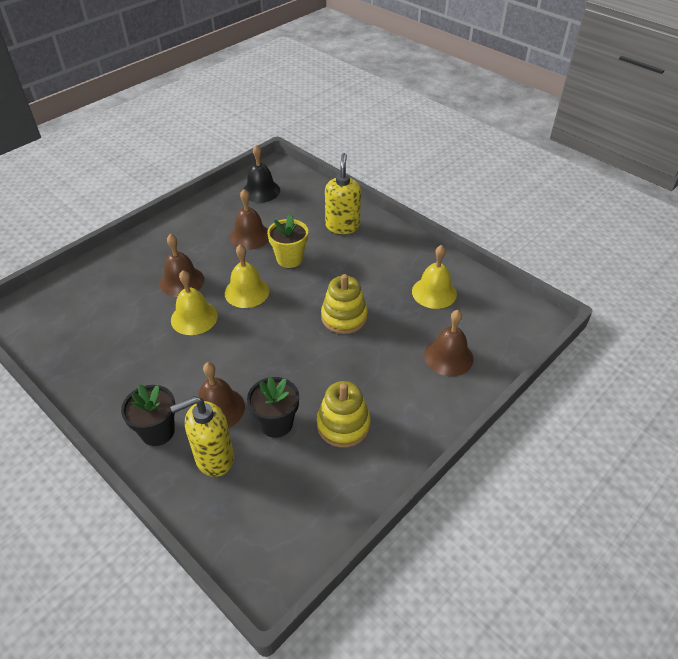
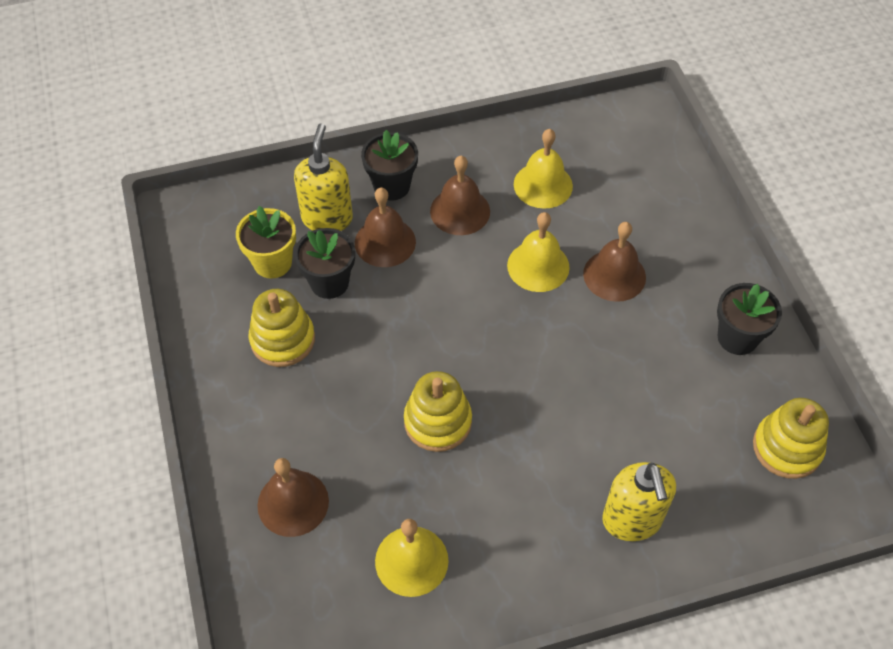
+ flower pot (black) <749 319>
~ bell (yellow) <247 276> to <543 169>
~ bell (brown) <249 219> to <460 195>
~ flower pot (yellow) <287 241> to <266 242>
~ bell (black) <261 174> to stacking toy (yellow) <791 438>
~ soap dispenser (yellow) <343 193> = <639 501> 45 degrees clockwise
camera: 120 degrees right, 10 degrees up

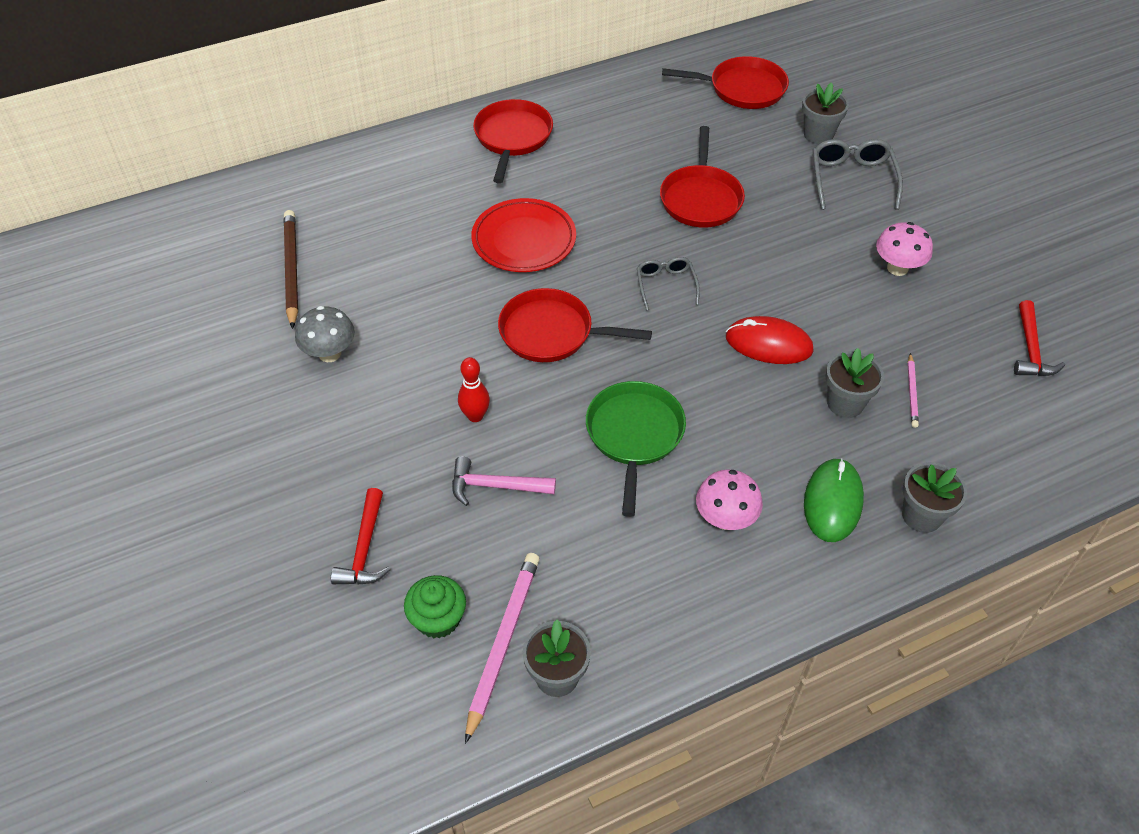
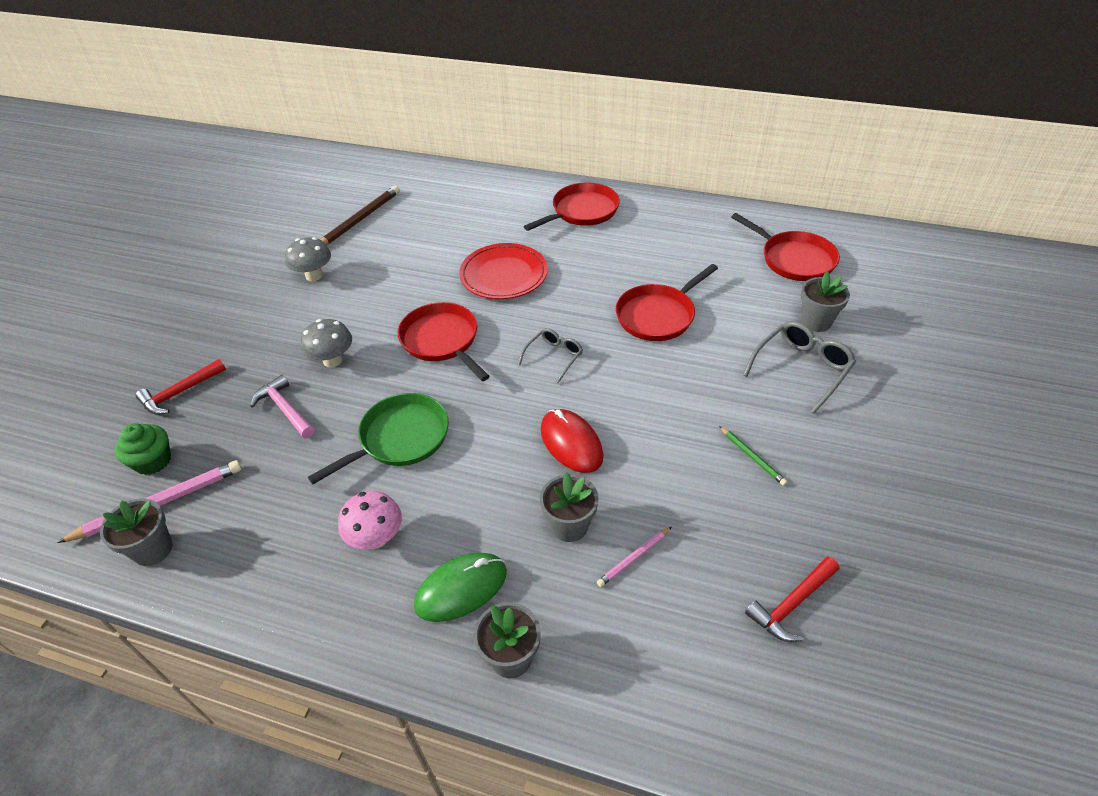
~ bowling pin (red) <474 389> to mushroom (grey) <326 343>
~ mushroom (pink) <904 249> to pencil (green) <753 456>
camera: 45 degrees right, 5 degrees down

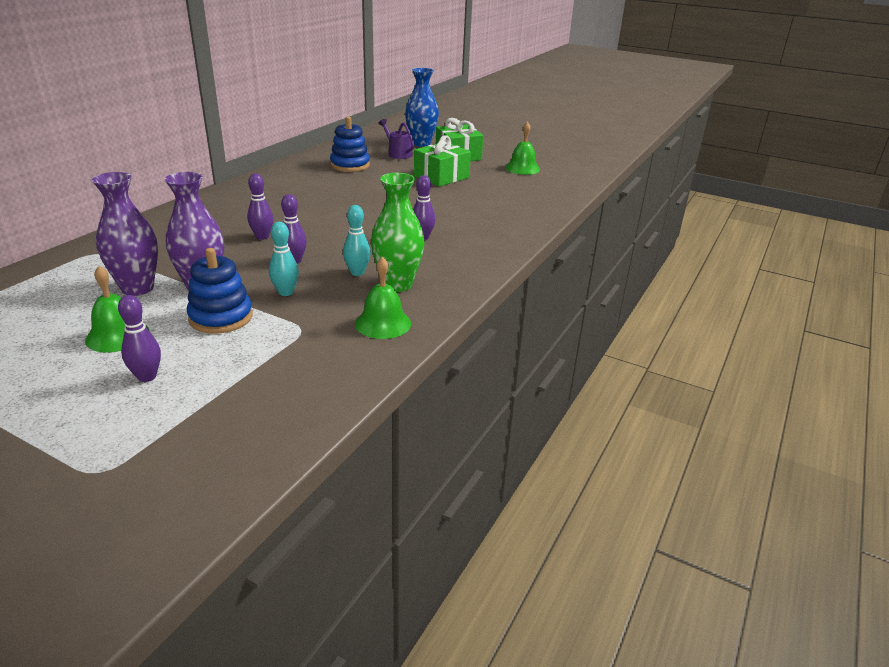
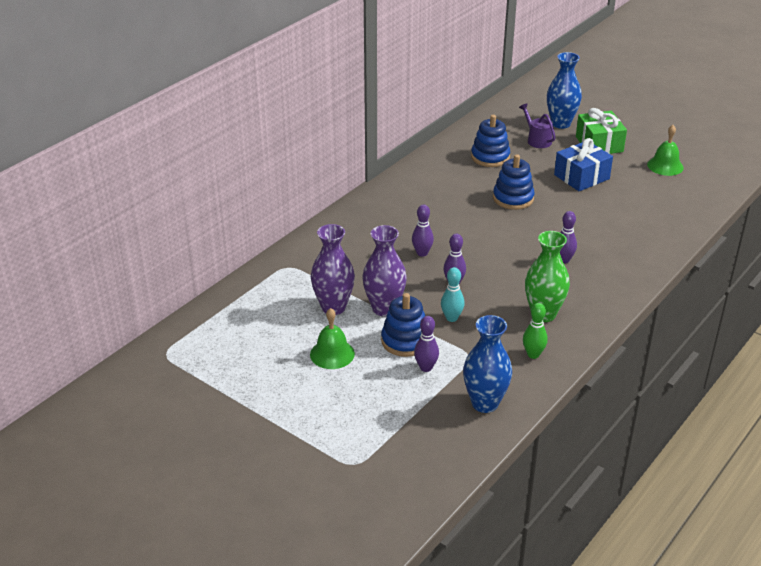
- bowling pin (turquoise) <357 240>
+ vase (blue) <487 364>
+ stacking toy (blue) <514 182>
~ bowling pin (purple) <139 338> to <426 344>
~ bell (green) <383 298> to bowling pin (green) <535 331>
~ gift (green) <442 161> to gift (blue) <583 164>
camera: 10 degrees right, 5 degrees up

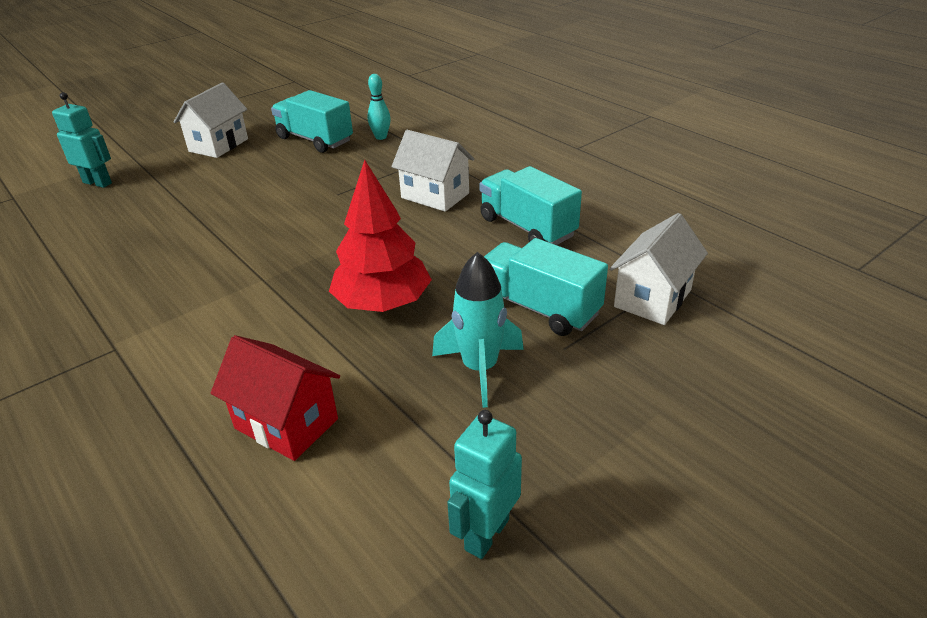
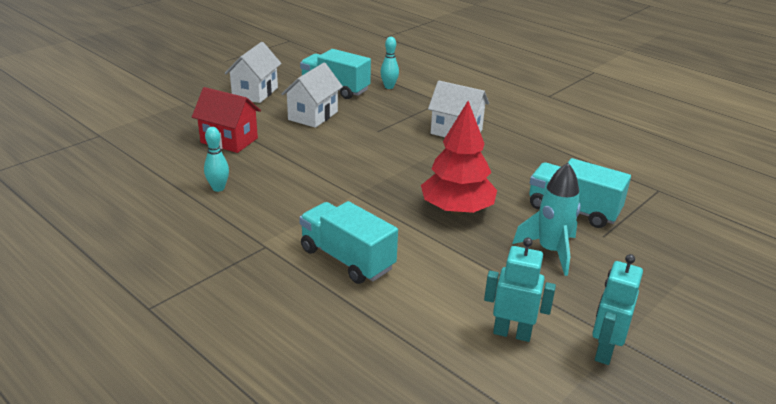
+ bowling pin (turquoise) <216 159>
~ robot (turquoise) <82 140> to <520 290>
~ house (red) <275 398> to <226 120>
~ truck (turquoise) <530 205> to <348 242>
~ house (white) <658 269> to <312 95>
camera: 10 degrees left, 5 degrees down

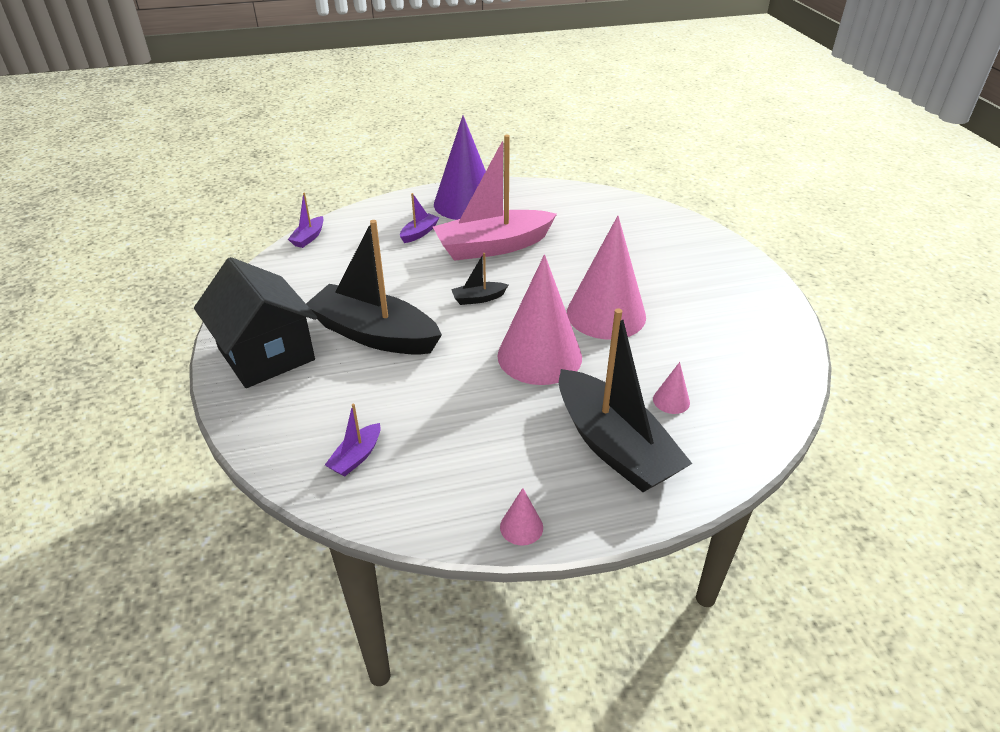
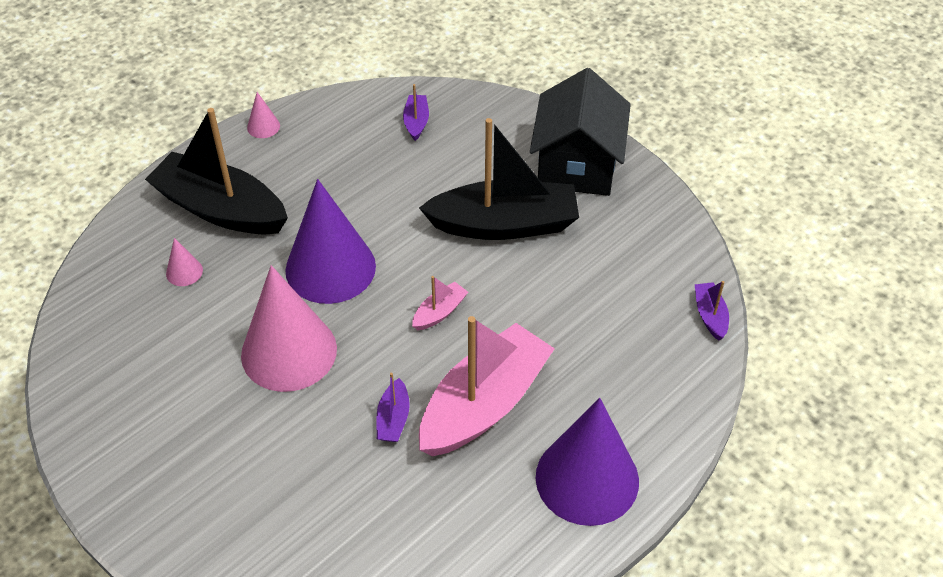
~ boat (purple) <419 218> to <393 407>
~ boat (black) <479 279> to boat (pink) <440 303>
~ cone (pink) <540 319> to cone (purple) <330 241>
~ house (black) <255 322> = <580 132> 75 degrees clockwise
camera: 150 degrees right, 10 degrees up

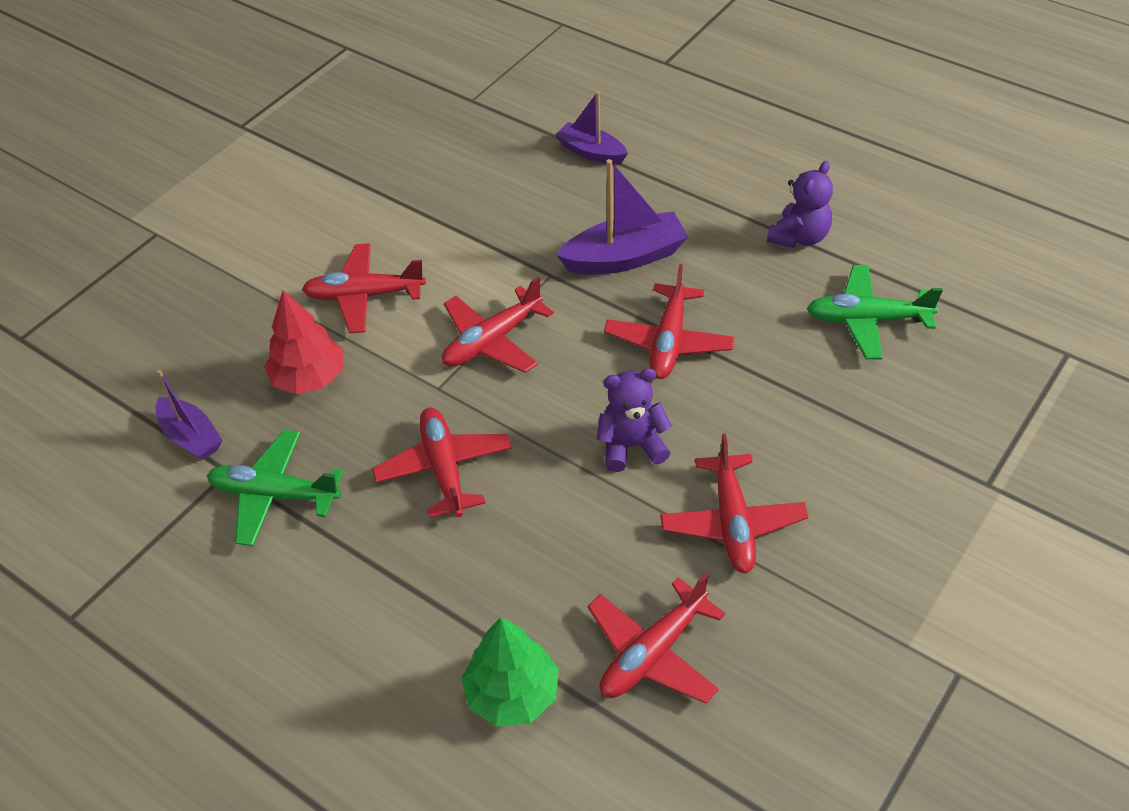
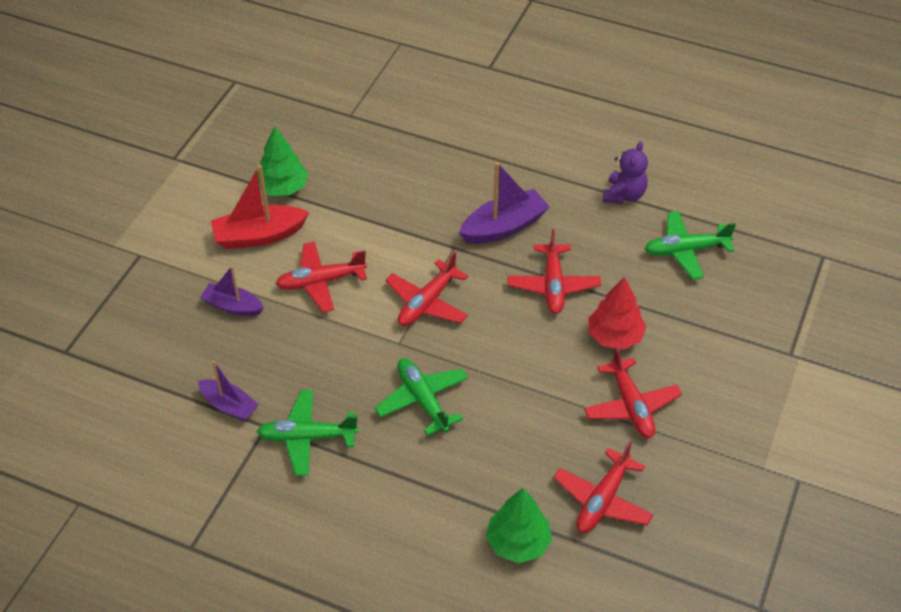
- teddy bear (purple) <634 420>
+ boat (red) <260 207>
+ tree (green) <282 161>
~ tree (red) <303 342> to <617 313>
~ boat (purple) <591 127> to <232 291>
~ plane (red) <442 463> to plane (green) <421 397>
camera: 15 degrees left, 0 degrees up

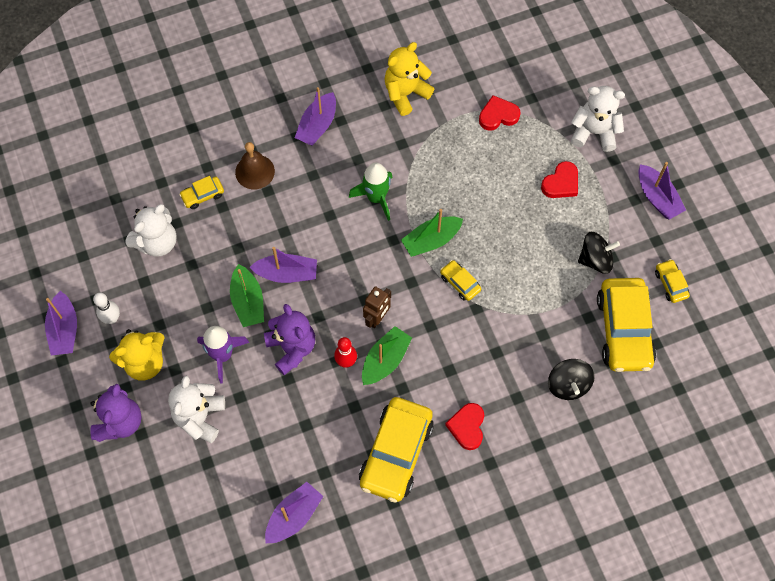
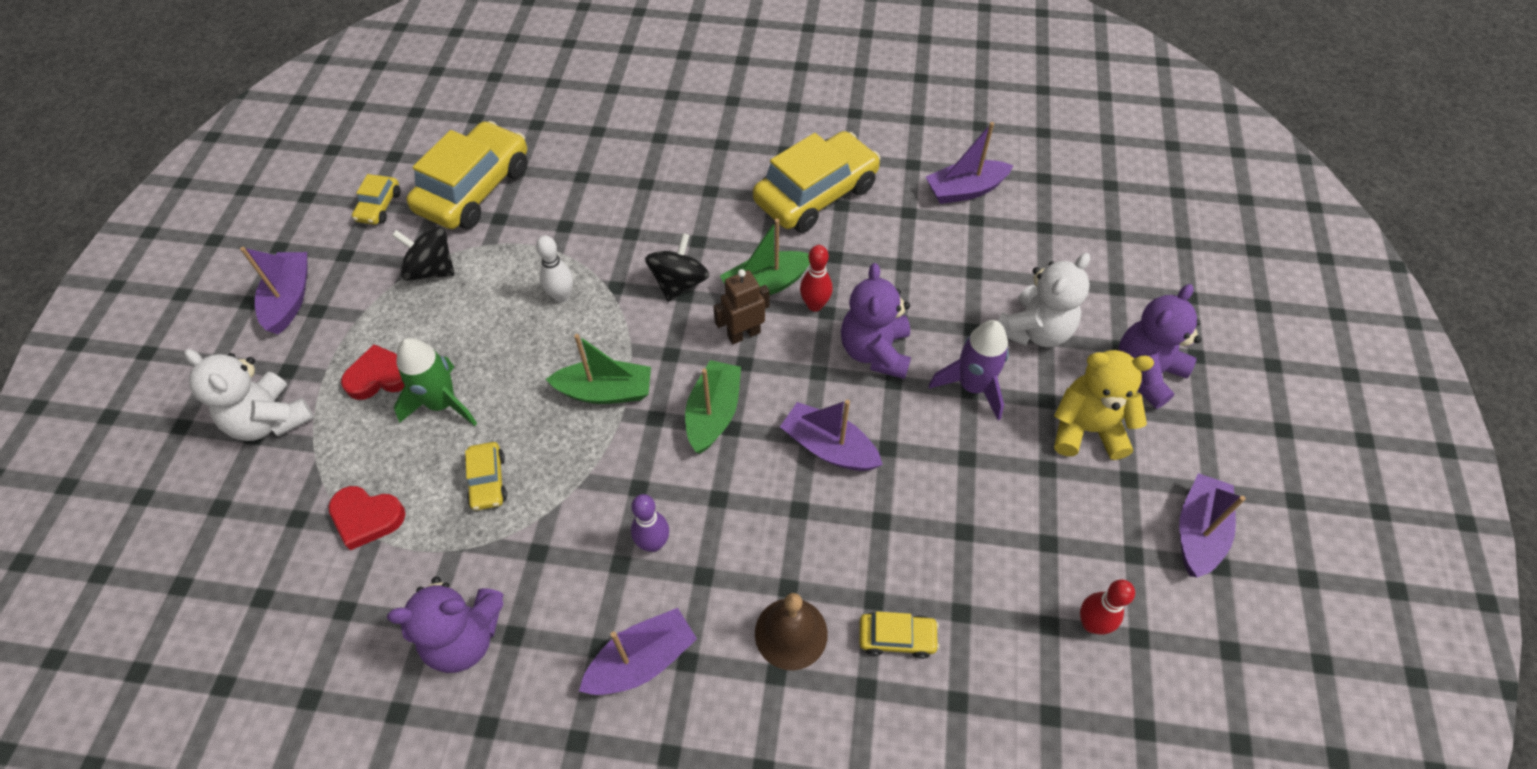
- teddy bear (white) <150 230>
- heart (red) <465 426>
+ bowling pin (purple) <650 523>
+ bowling pin (red) <1107 607>
~ bowling pin (white) <106 308> to <554 268>
~ boat (green) <247 295> to <713 407>
~ rocket (green) <370 192> to <435 382>
~ car (yellow) <460 280> to <486 476>
~ spinning top (black) <571 379> to <677 267>
~ teddy bear (yellow) <409 79> to teddy bear (purple) <445 624>
camera: 150 degrees left, 10 degrees down

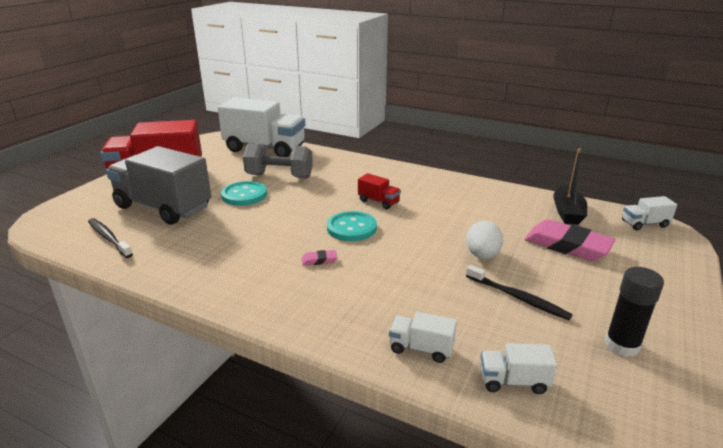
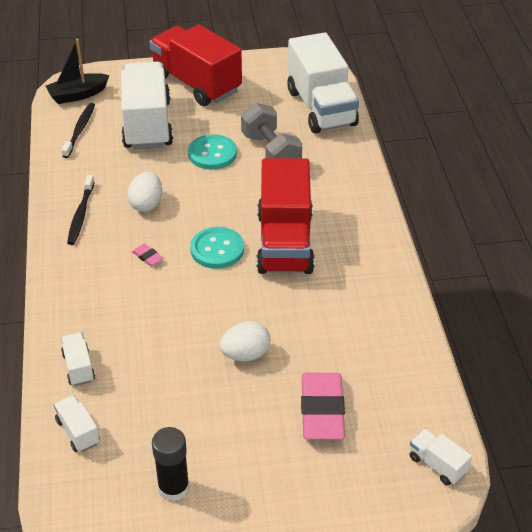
+ egg (white) <144 192>
~ toothbrush (black) <519 292> to <80 210>
~ boat (black) <570 186> to <78 71>
~ truck (grey) <158 185> to truck (white) <147 106>
~ truck (red) <379 191> = <286 216> x2.35
camera: 55 degrees right, 15 degrees up

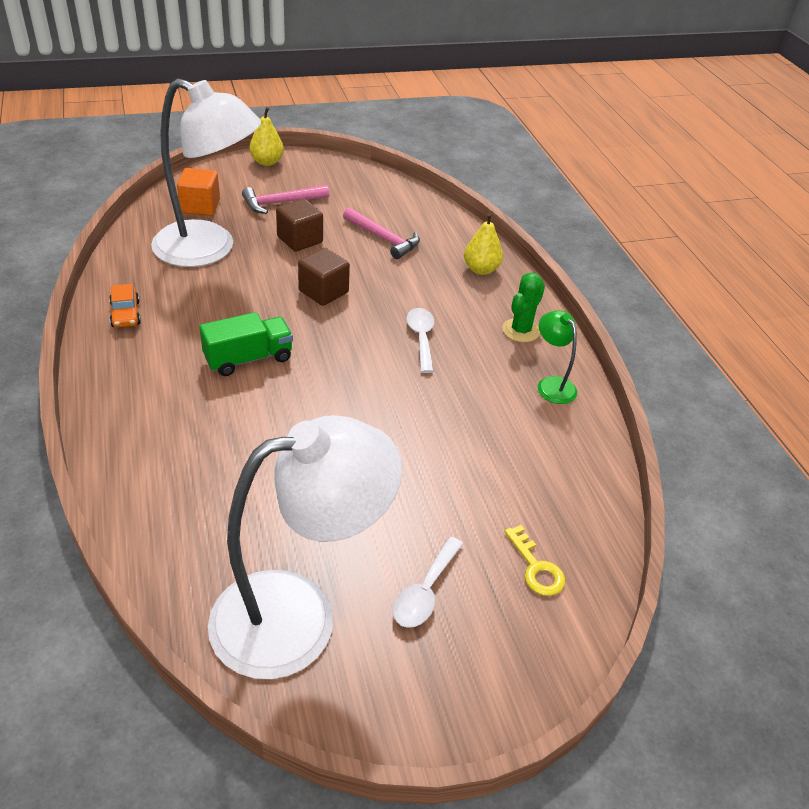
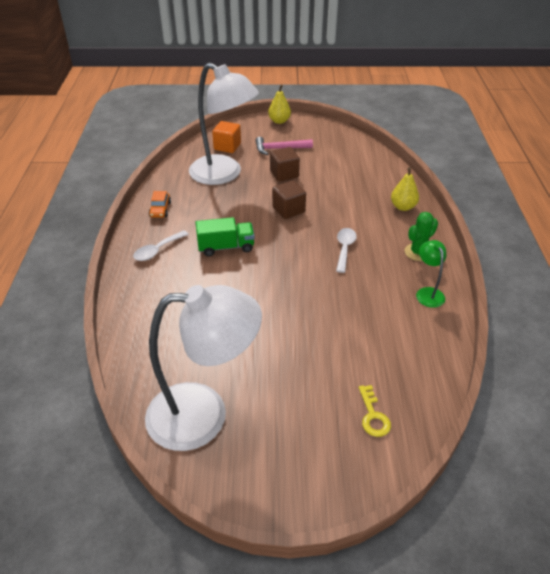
- hammer (pink) <381 233>
~ spoon (white) <428 582> to <161 245>
camera: 20 degrees right, 0 degrees up

